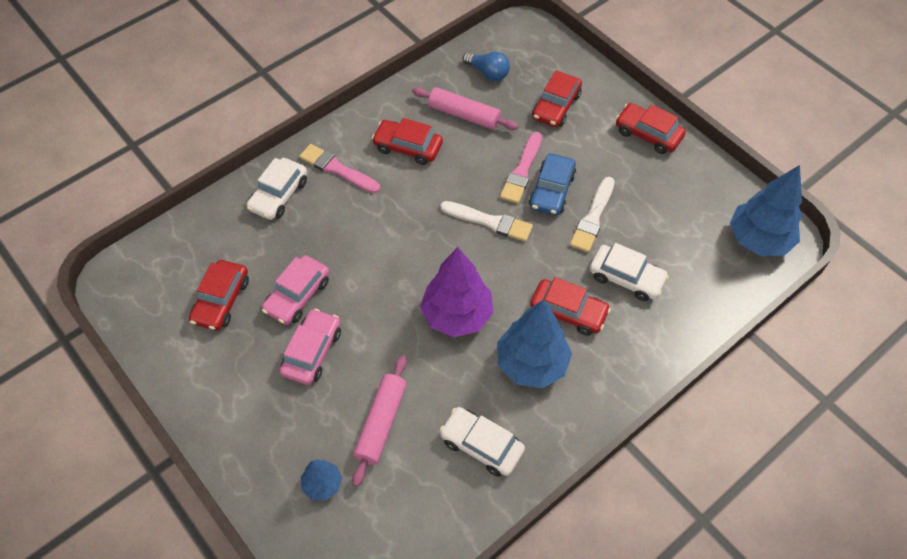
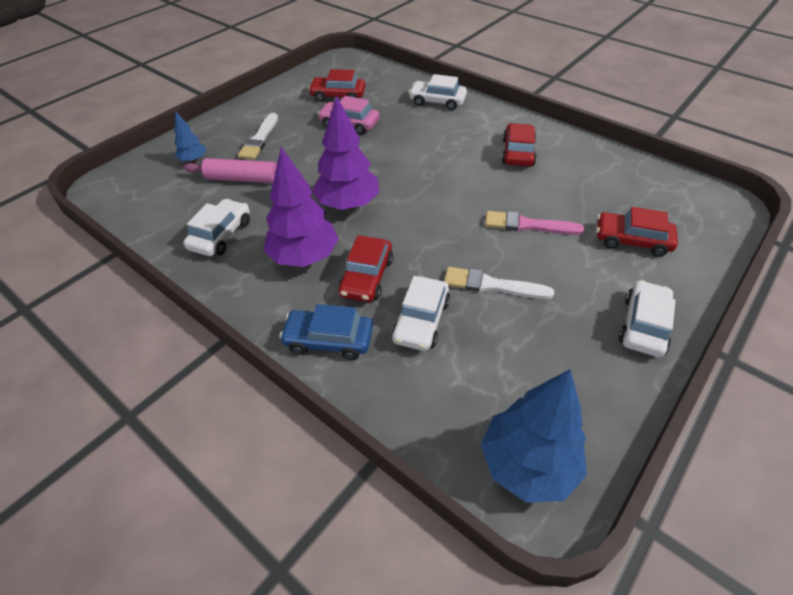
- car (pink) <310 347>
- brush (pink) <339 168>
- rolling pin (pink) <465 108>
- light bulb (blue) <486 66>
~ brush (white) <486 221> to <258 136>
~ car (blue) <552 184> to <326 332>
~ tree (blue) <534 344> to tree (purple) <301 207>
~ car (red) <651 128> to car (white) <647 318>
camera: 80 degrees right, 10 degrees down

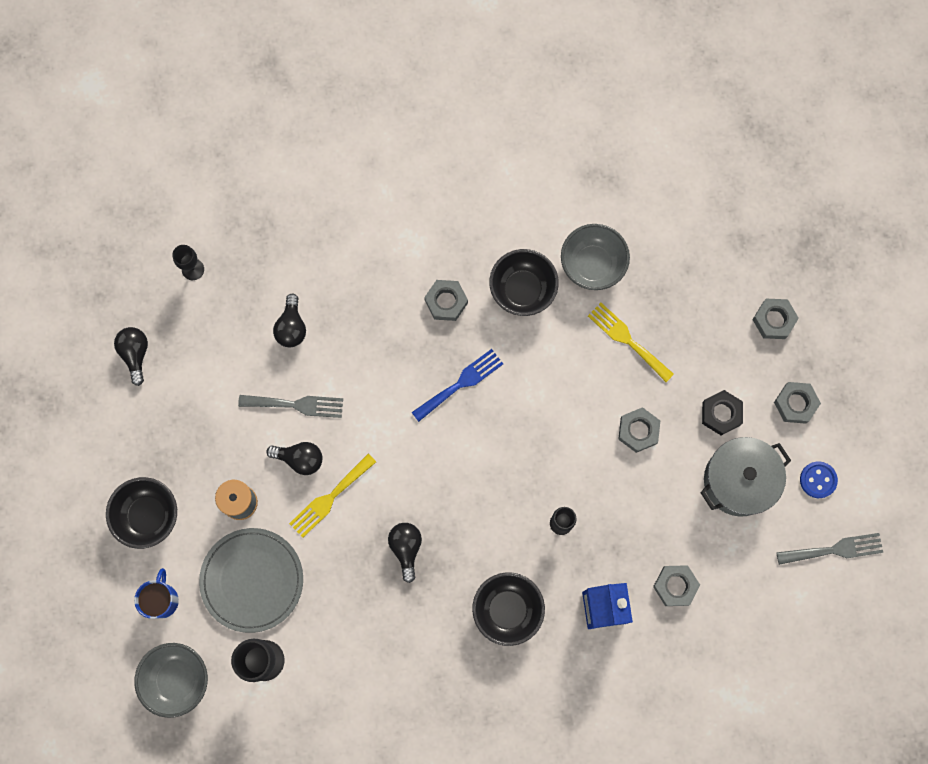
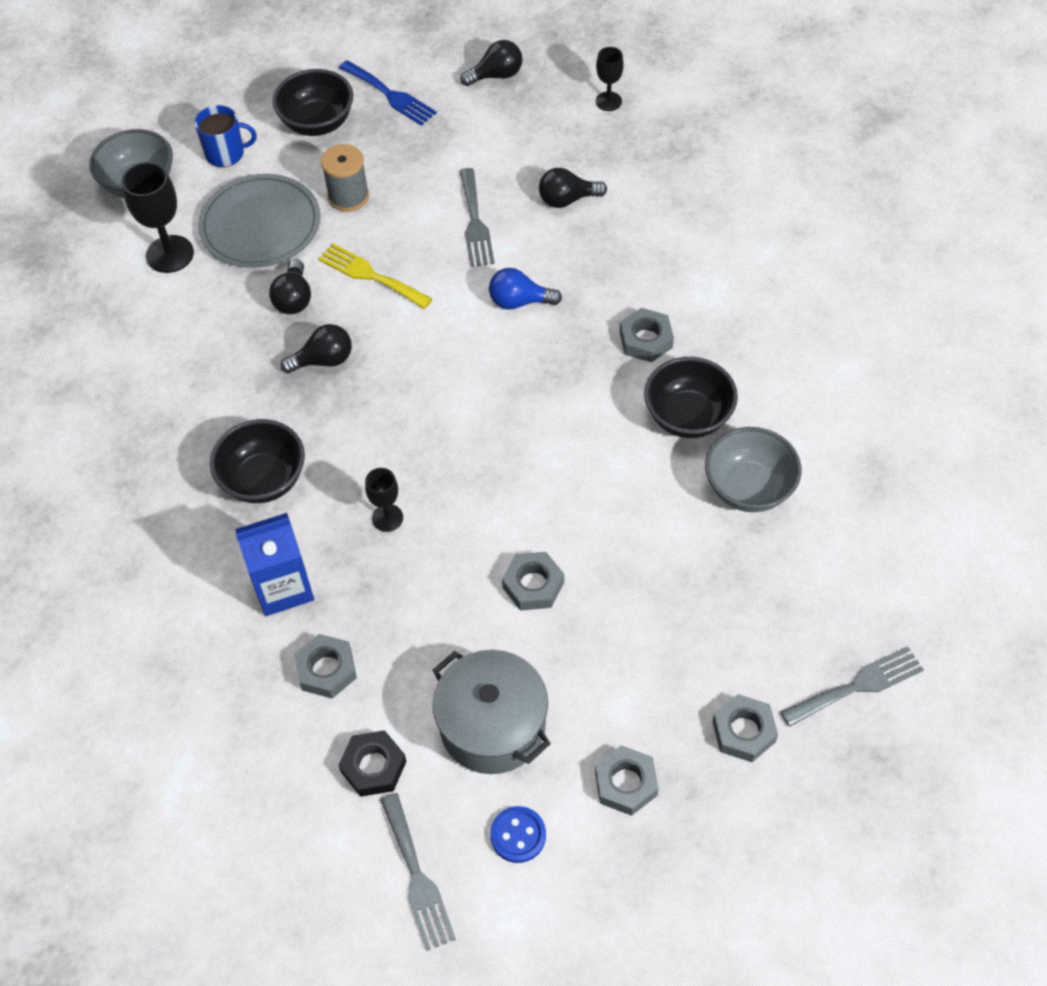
- fork (yellow) <631 342>
+ light bulb (blue) <525 289>
+ fork (grey) <852 687>
~ light bulb (black) <294 458> to <290 286>
~ fork (blue) <457 385> to <388 93>
~ nut (black) <722 412> to <373 763>
camera: 80 degrees right, 20 degrees down

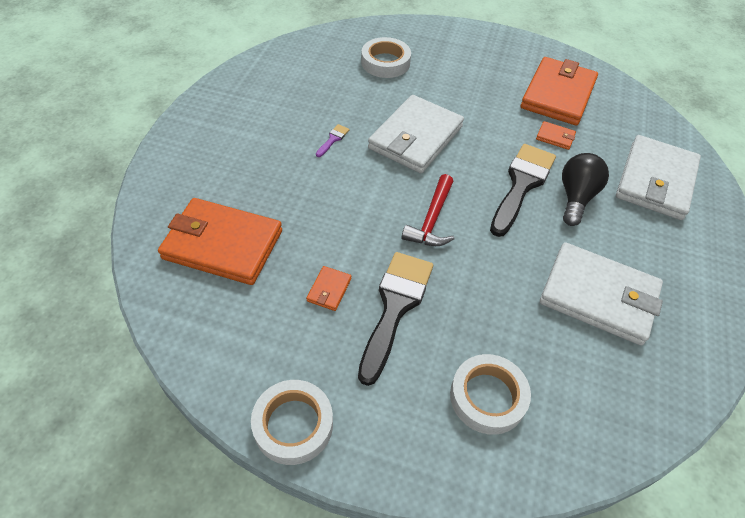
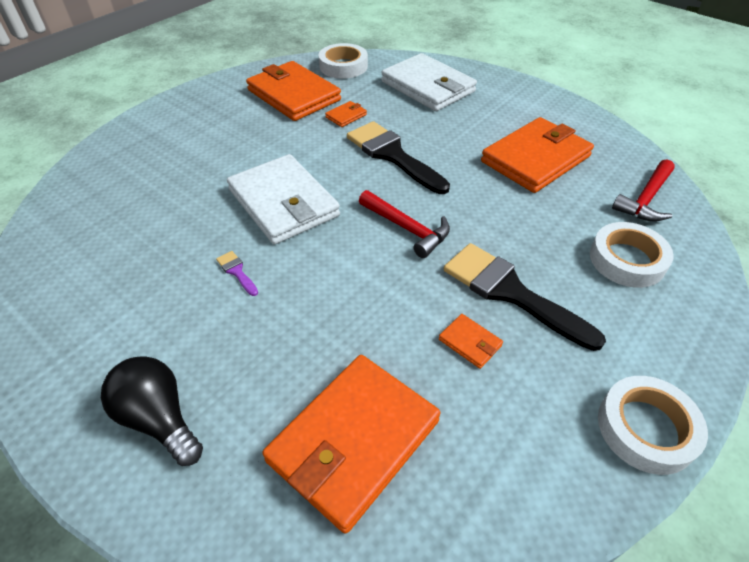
+ hammer (red) <643 190>
~ tape (white) <386 57> to <343 61>
~ light bulb (black) <585 189> to <152 411>
~ wallet (white) <601 294> to wallet (orange) <537 155>
camera: 65 degrees left, 5 degrees down

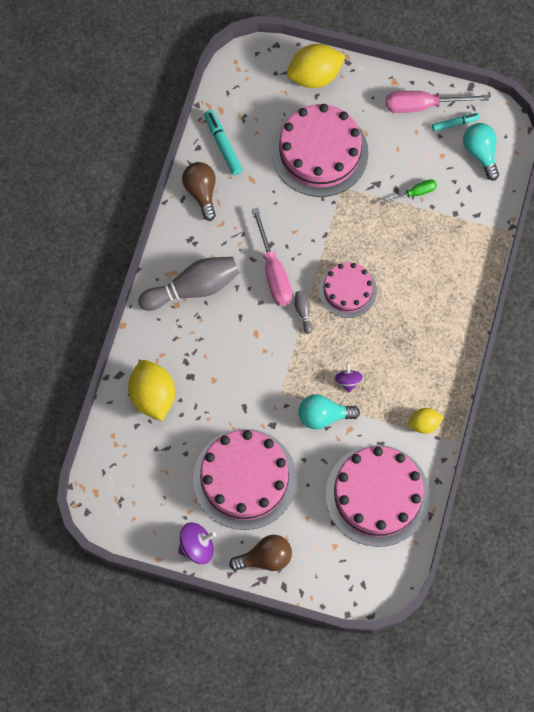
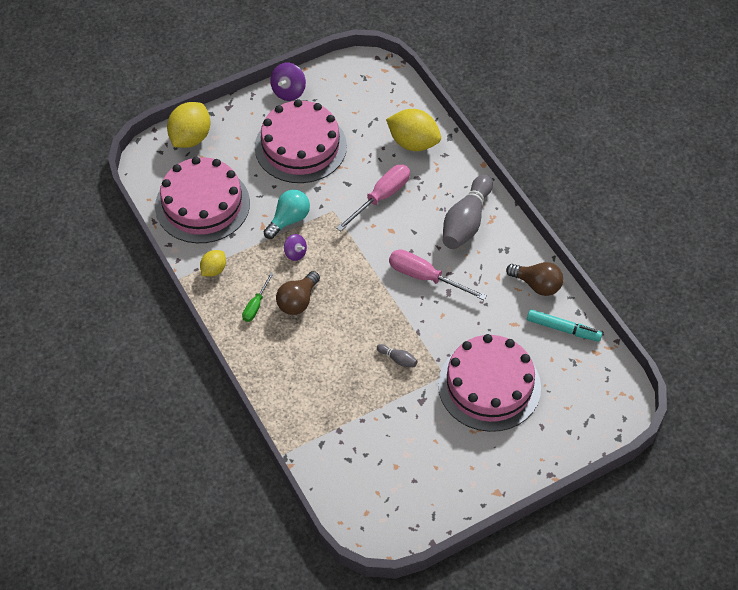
- cake (pink) <348 290>
- marker (turquoise) <456 122>
- light bulb (turquoise) <481 152>
~ light bulb (brown) <260 553> to <298 293>
~ lemon (yellow) <316 66> to <188 125>
~ bowling pin (grey) <303 312> to <397 355>
~ screwdriver (green) <408 192> to <258 297>
~ screwdriver (pink) <437 102> to <373 198>
camera: 135 degrees right, 15 degrees down

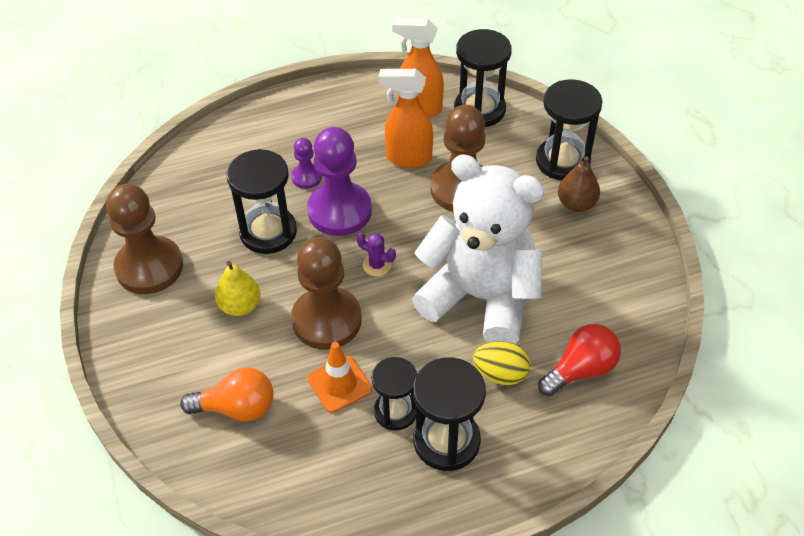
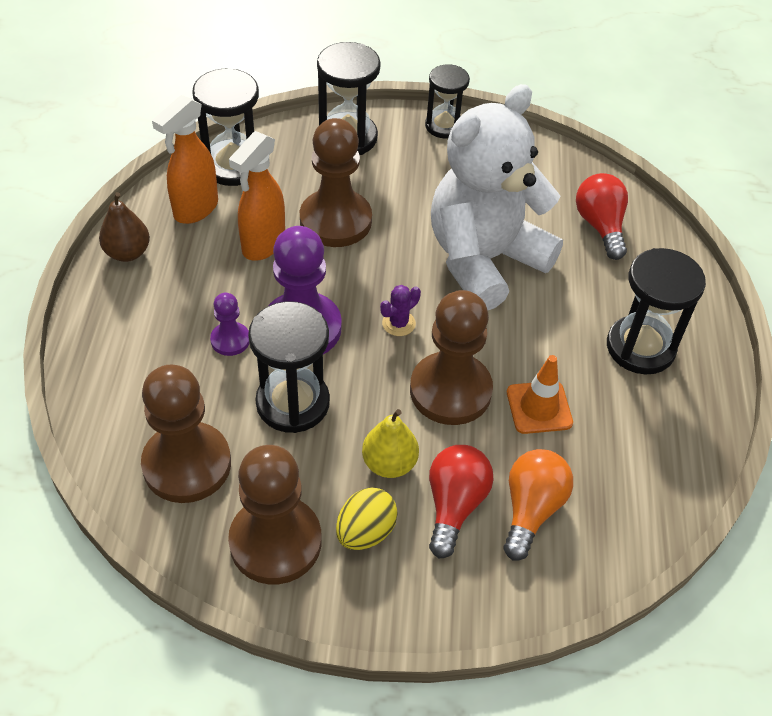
+ pawn (brown) <186 434>
+ light bulb (red) <461 501>
~ hourglass (black) <394 393> to <447 101>
~ egg (yellow) <501 363> to <367 519>
~ pear (brown) <579 184> to <124 227>
camera: 70 degrees left, 0 degrees up

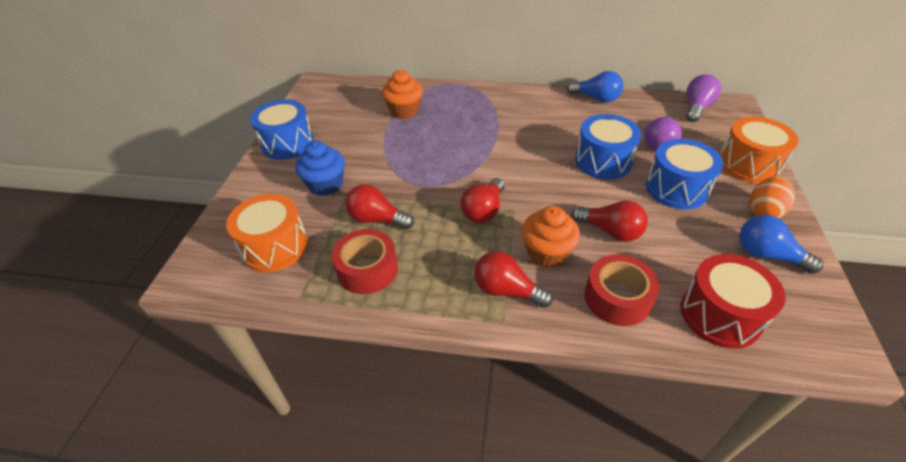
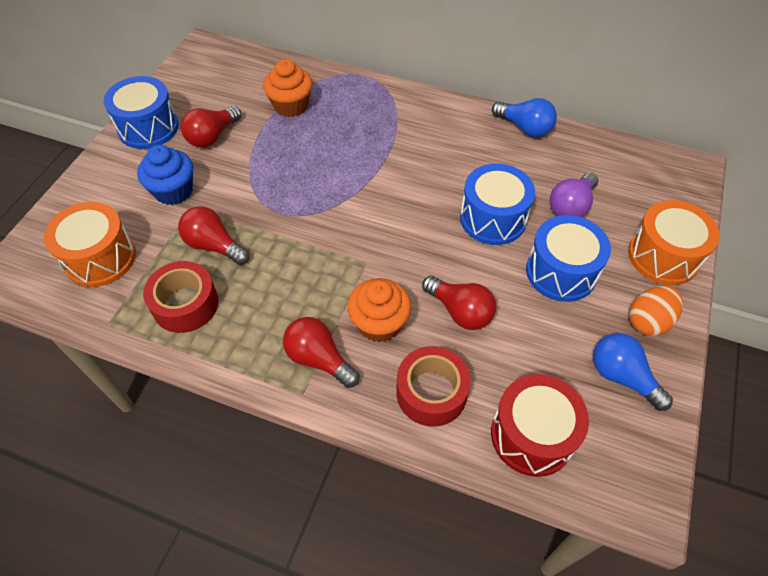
- light bulb (purple) <703 98>
~ light bulb (red) <482 200> to <211 127>
camera: 10 degrees right, 10 degrees up

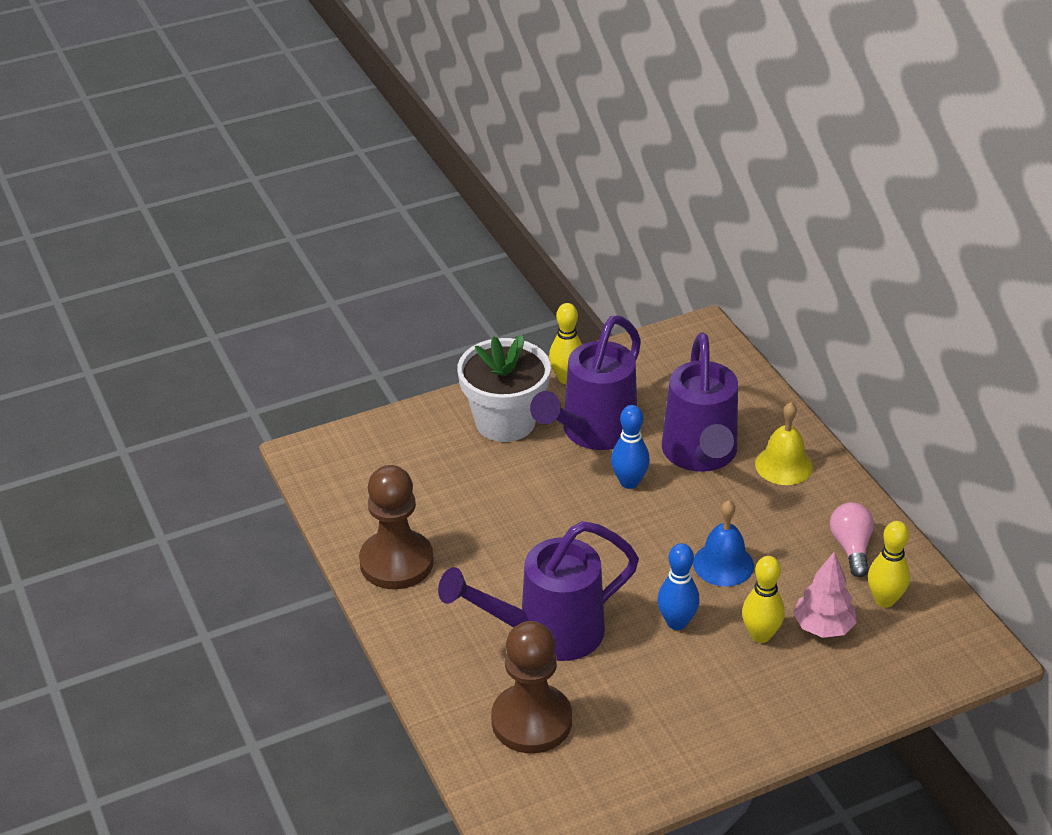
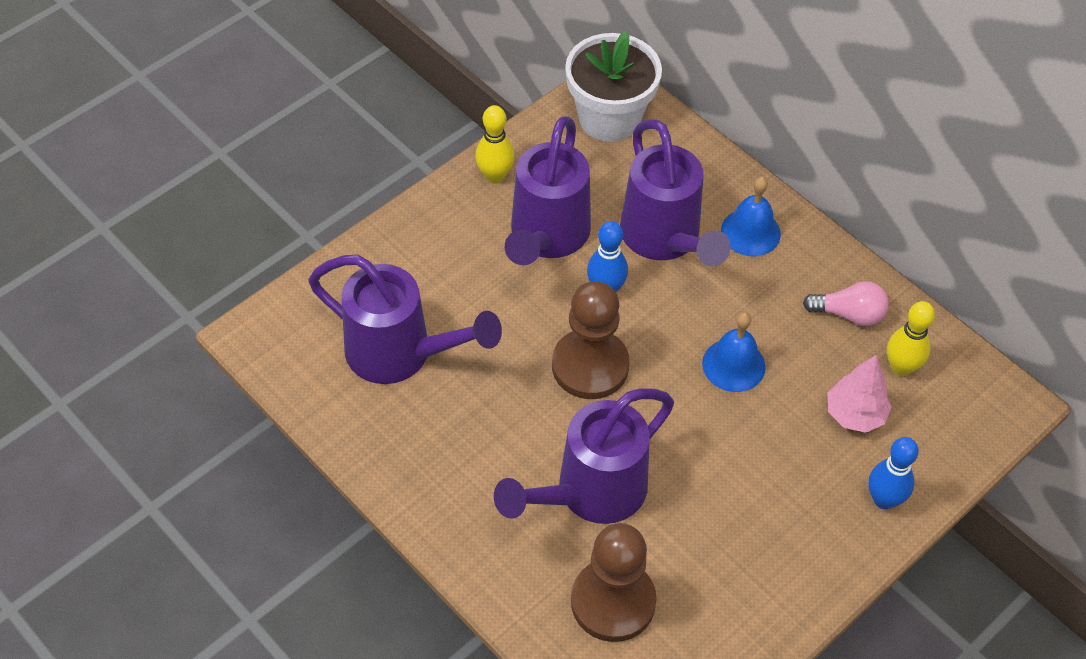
- bowling pin (yellow) <763 599>
+ watering can (purple) <405 319>
~ pawn (brown) <396 527> to <591 340>
~ flower pot (white) <504 388> to <613 86>
~ bowling pin (blue) <678 586> to <893 473>
~ bell (yellow) <784 443> to bell (blue) <751 216>
~ light bulb (pink) <852 539> = <846 303> 120 degrees clockwise
camera: 20 degrees left, 15 degrees up

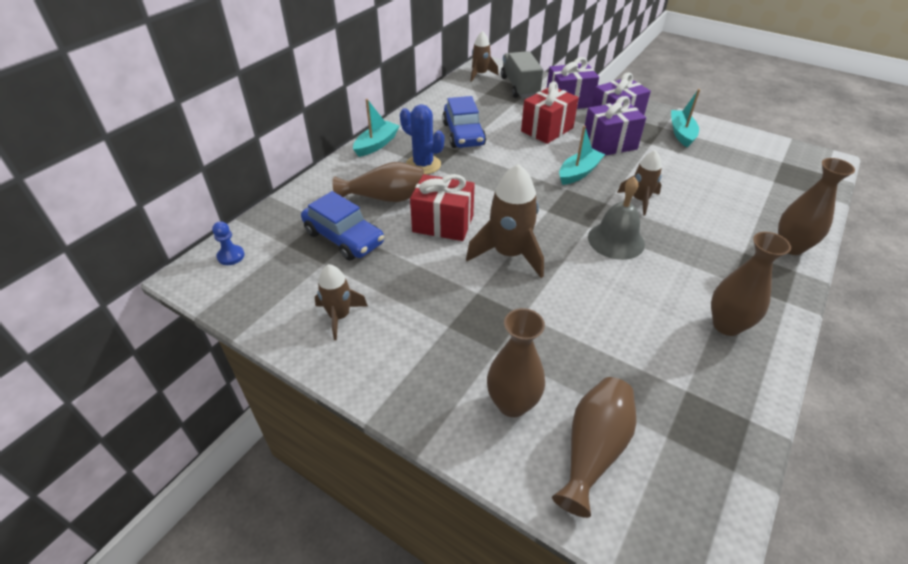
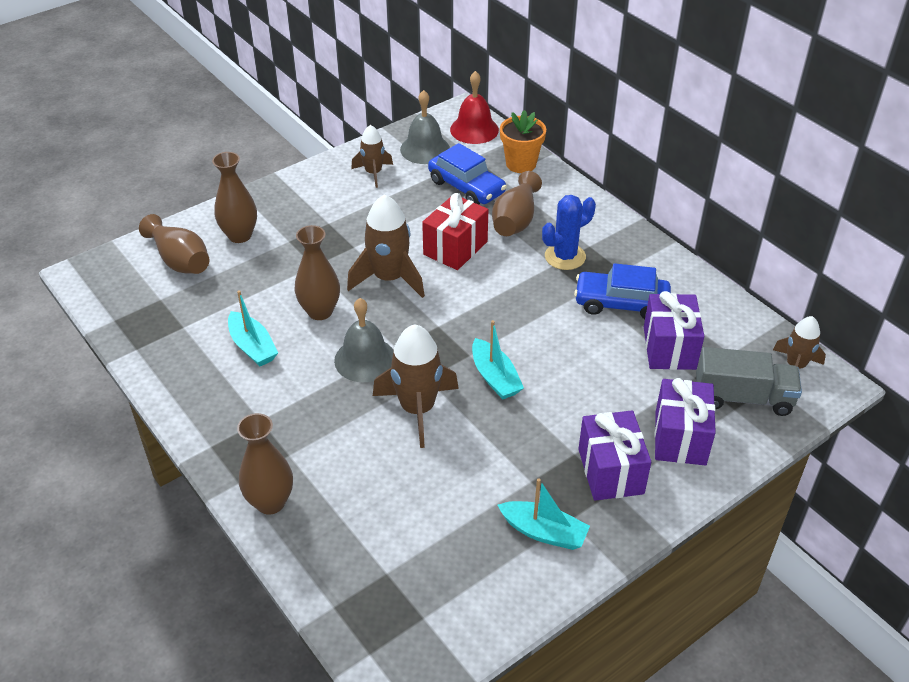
- gift (red) <550 112>
+ bell (grey) <425 127>
+ flower pot (orange) <523 141>
~ boat (turquoise) <376 128> to <253 328>
~ gift (purple) <615 126> to <674 330>
~ vase (brown) <751 284> to <317 272>
~ pawn (blue) <228 243> to bell (red) <474 107>
~ car (blue) <342 226> = <467 174> 105 degrees counterclockwise
~ rocket (brown) <639 183> = <416 386> x1.64
camera: 110 degrees right, 0 degrees up

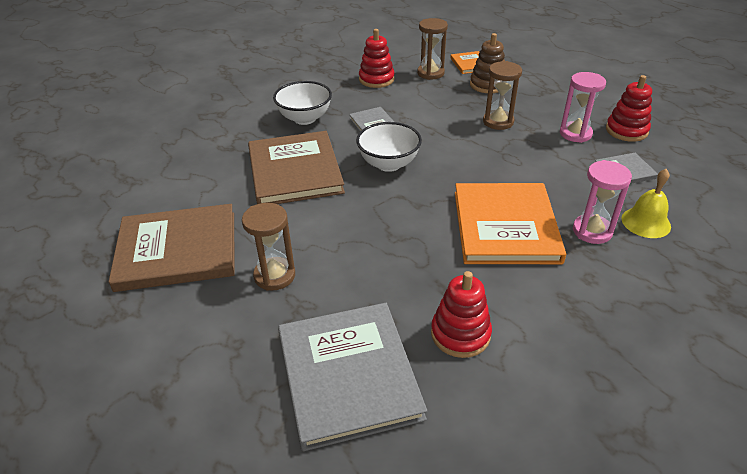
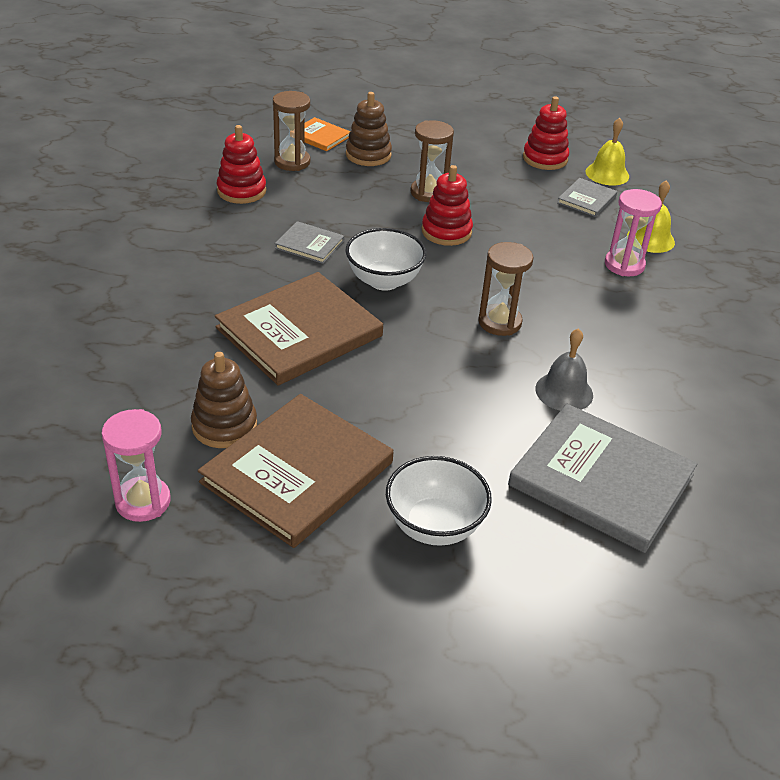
- book (orange) <510 223>
+ stacking toy (brown) <224 400>
+ bell (grey) <564 369>
+ bell (yellow) <607 151>
~ hourglass (brown) <268 247> to <506 289>
~ bowl (white) <302 103> to <439 501>
~ stacking toy (red) <461 314> to <447 205>
~ hourglass (pink) <583 107> to <136 465>
~ book (brown) <296 167> = <299 329> 75 degrees counterclockwise
camera: 45 degrees left, 0 degrees up

